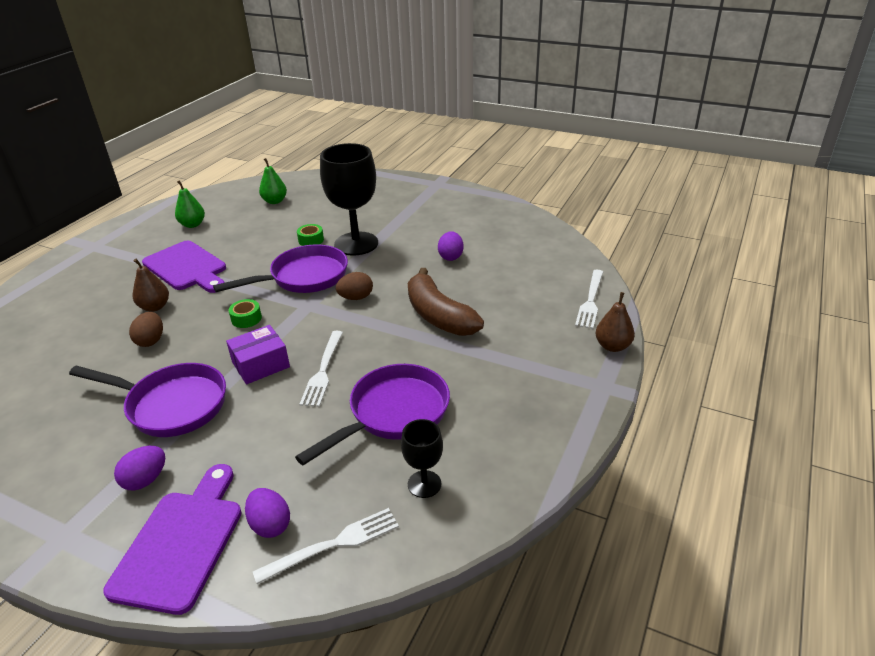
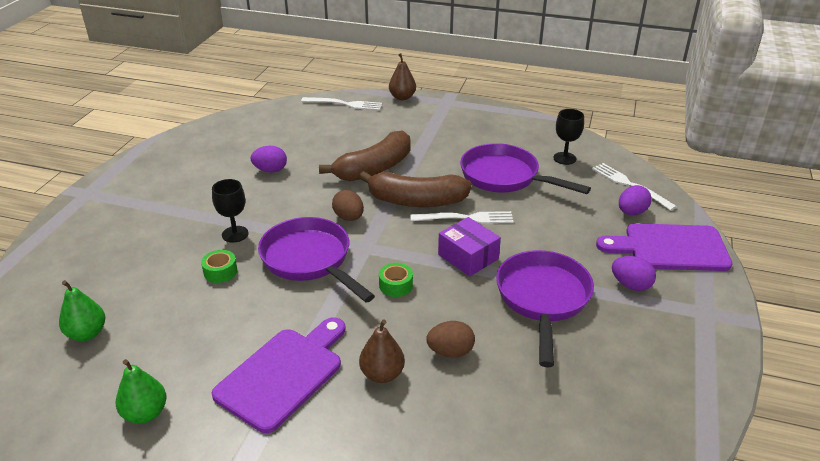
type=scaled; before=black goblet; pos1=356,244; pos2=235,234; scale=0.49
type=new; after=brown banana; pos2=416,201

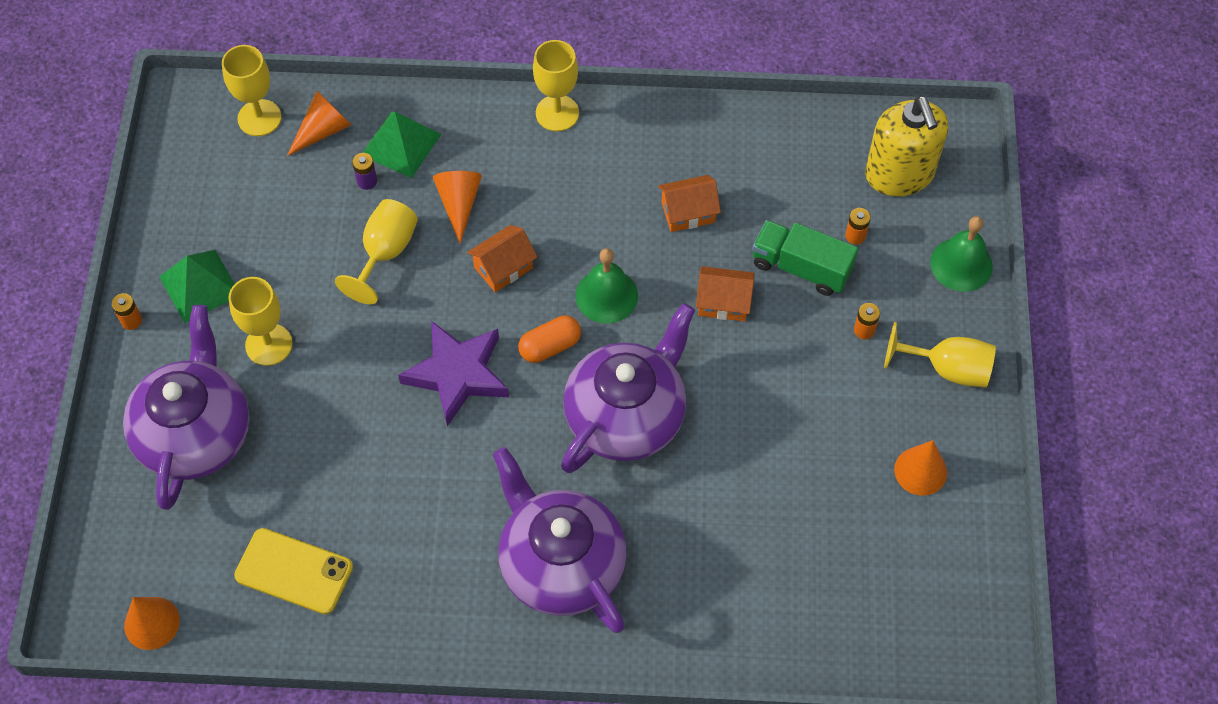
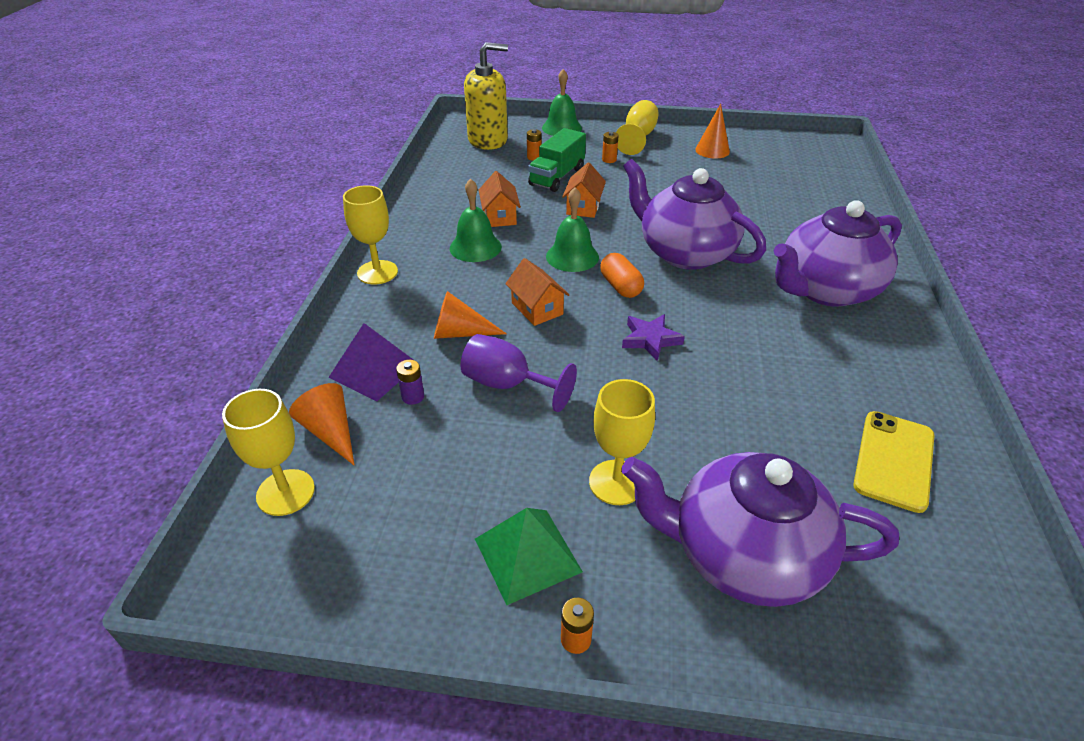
type=gone; before=orange cone; pos1=152,623
type=repainted; before=yellow goblet; after=purple goblet; pos1=385,253; pos2=507,384
type=repainted; before=green pyramid; after=purple pyramid; pos1=401,144; pos2=374,370
type=scaled; before=purple star; pos1=457,374; pos2=650,339; scale=0.59
type=new; after=green bell; pos2=475,247

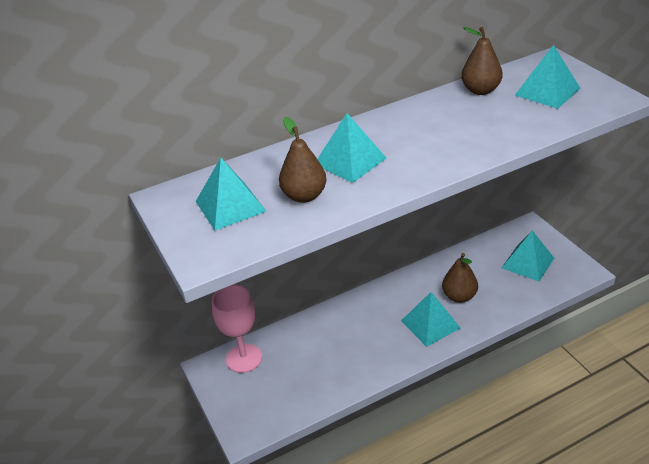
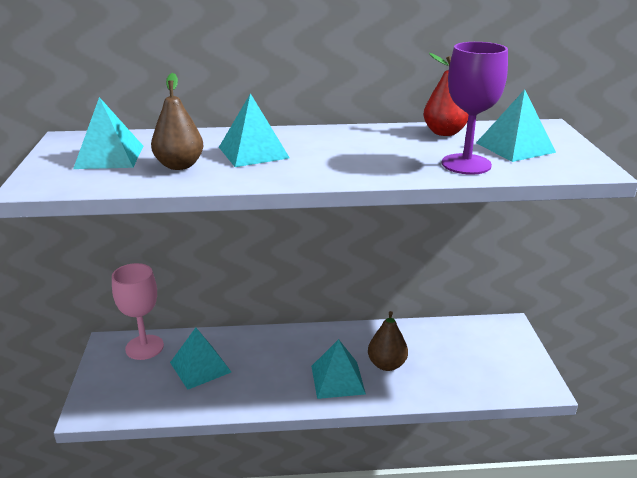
type=repainted; before=brown pear; after=red pear; pos1=480,90; pos2=444,132
type=shifted; before=turquoise pyramid; pos1=527,263; pos2=200,367
type=new; after=purple goblet; pos2=466,164

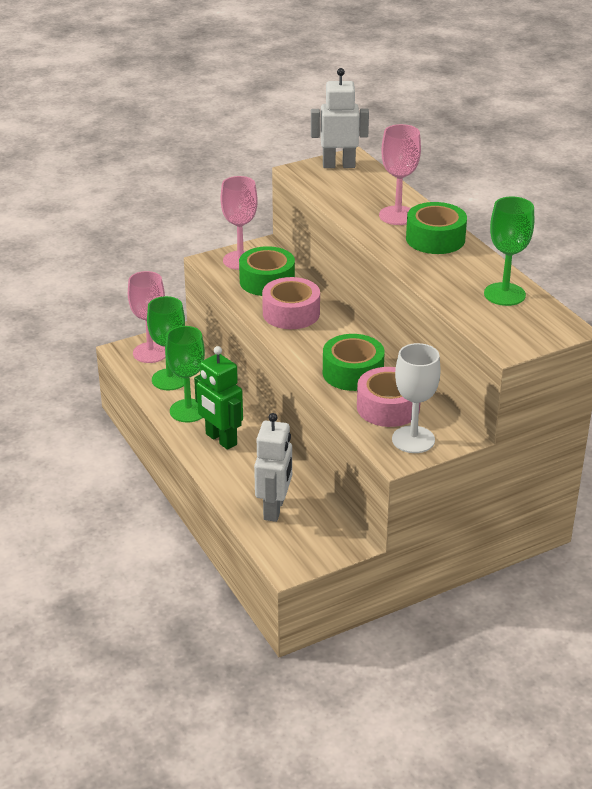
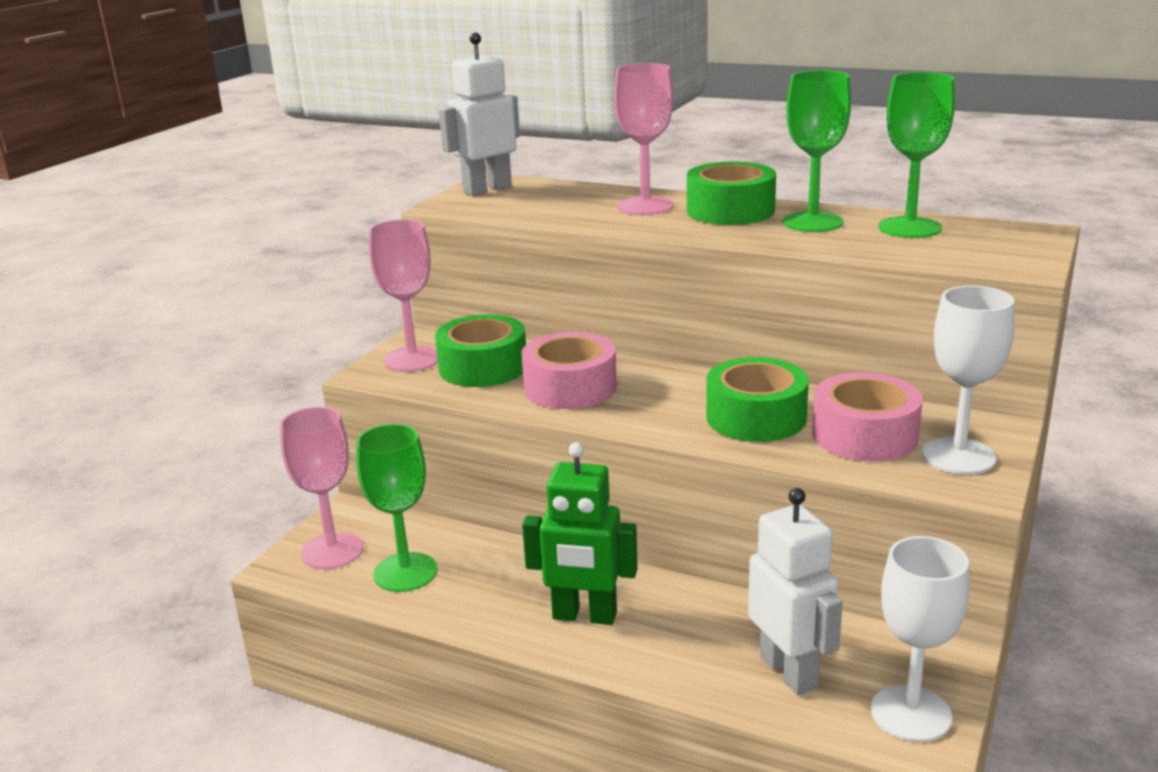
type=shifted; before=green goblet; pos1=188,411; pos2=812,222
type=new; after=white goblet; pos2=911,713

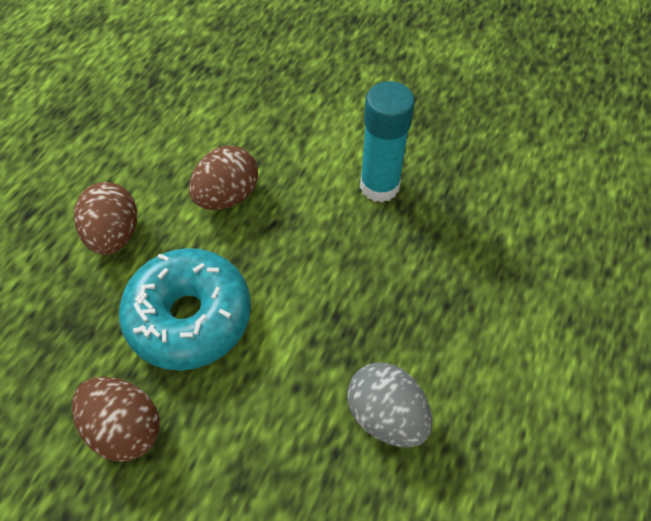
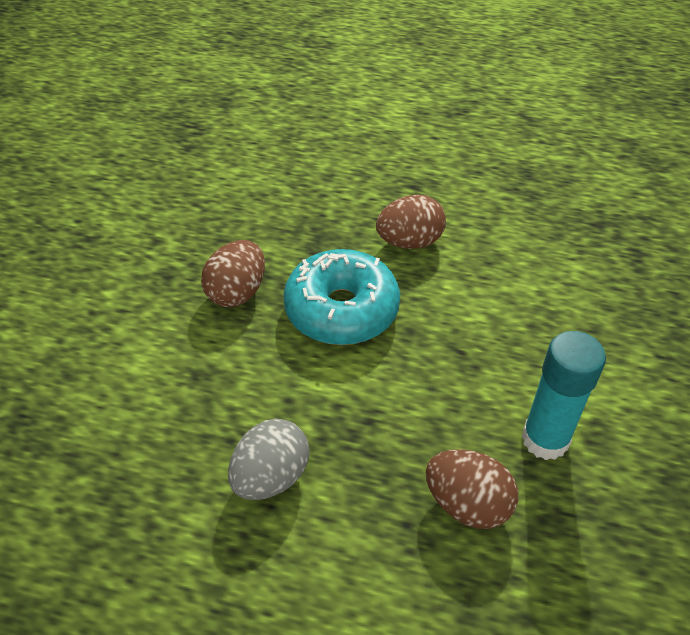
type=shifted; before=brown egg; pos1=227,196; pos2=467,504

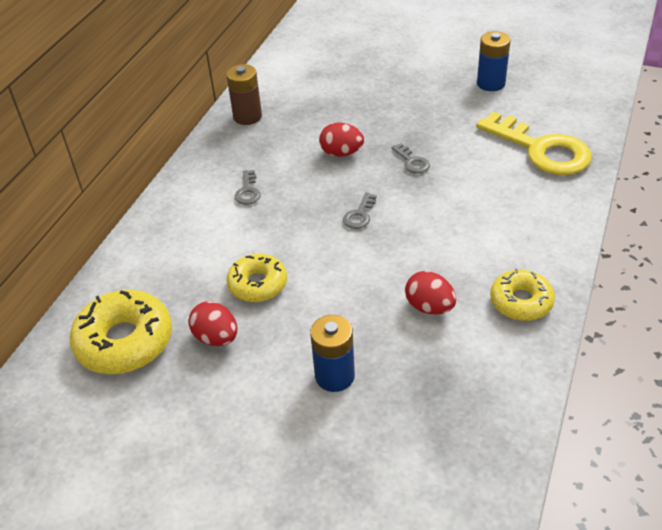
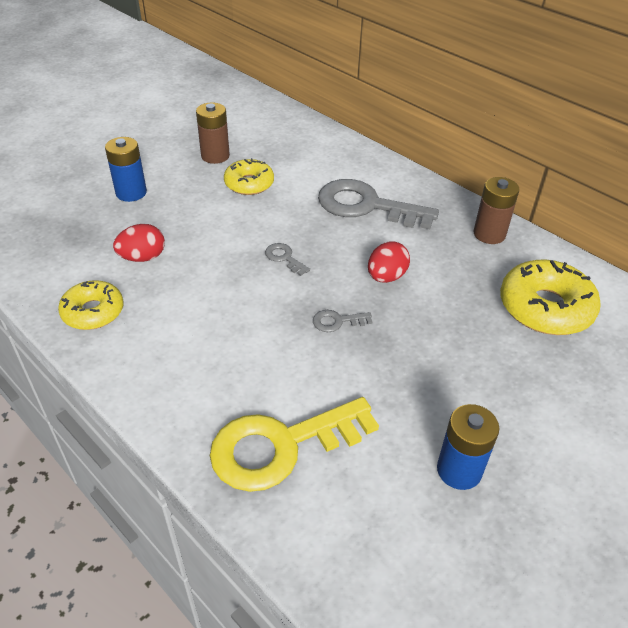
type=shifted; before=yellow donut; pos1=124,341; pos2=545,307
type=swapped; before=red egg; after=brown battery; pos1=216,338; pos2=215,156
type=scaled; before=grey key; pos1=248,191; pos2=367,206; scale=2.43

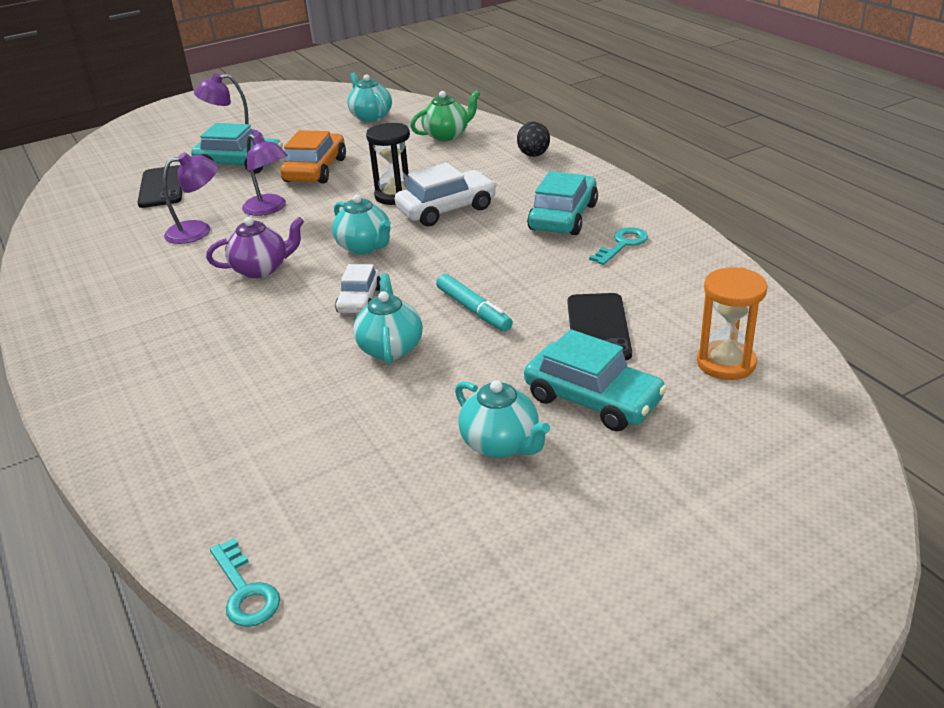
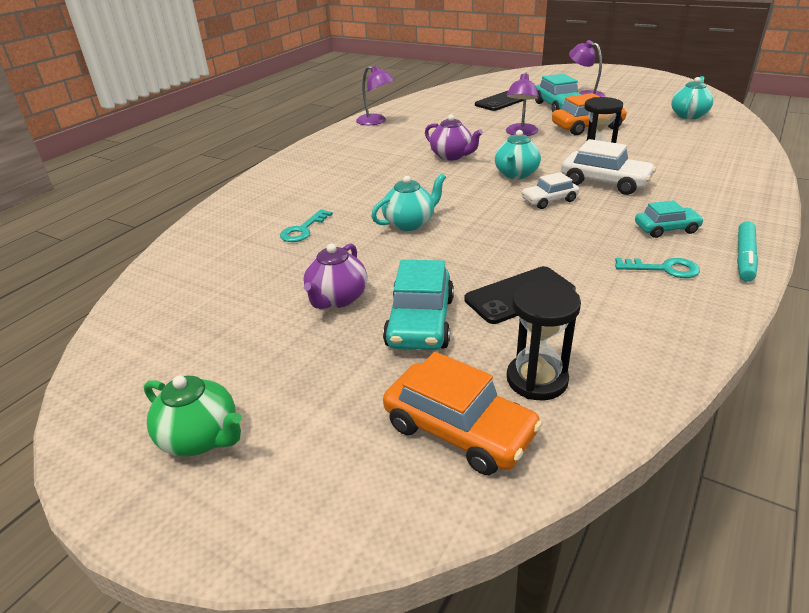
type=shifted; before=purple lamp; pos1=198,230; pos2=376,121
type=shifted; before=turquoise key; pos1=245,591; pos2=303,230
type=shifted; before=white car; pos1=359,300; pos2=549,200
type=shifted; before=green teapot; pos1=447,135; pos2=201,438
type=shifted; before=turquoise marker; pos1=473,310; pos2=744,257
type=repainted; before=turquoise teapot; after=purple teapot; pos1=501,444; pos2=337,299
type=gone; before=black egg; pos1=533,155
type=scaled; before=turquoise car; pos1=563,217; pos2=666,229; scale=0.62
type=repainted; before=orange hourglass; after=black hourglass; pos1=726,363; pos2=537,379
type=new; after=orange car; pos2=459,429

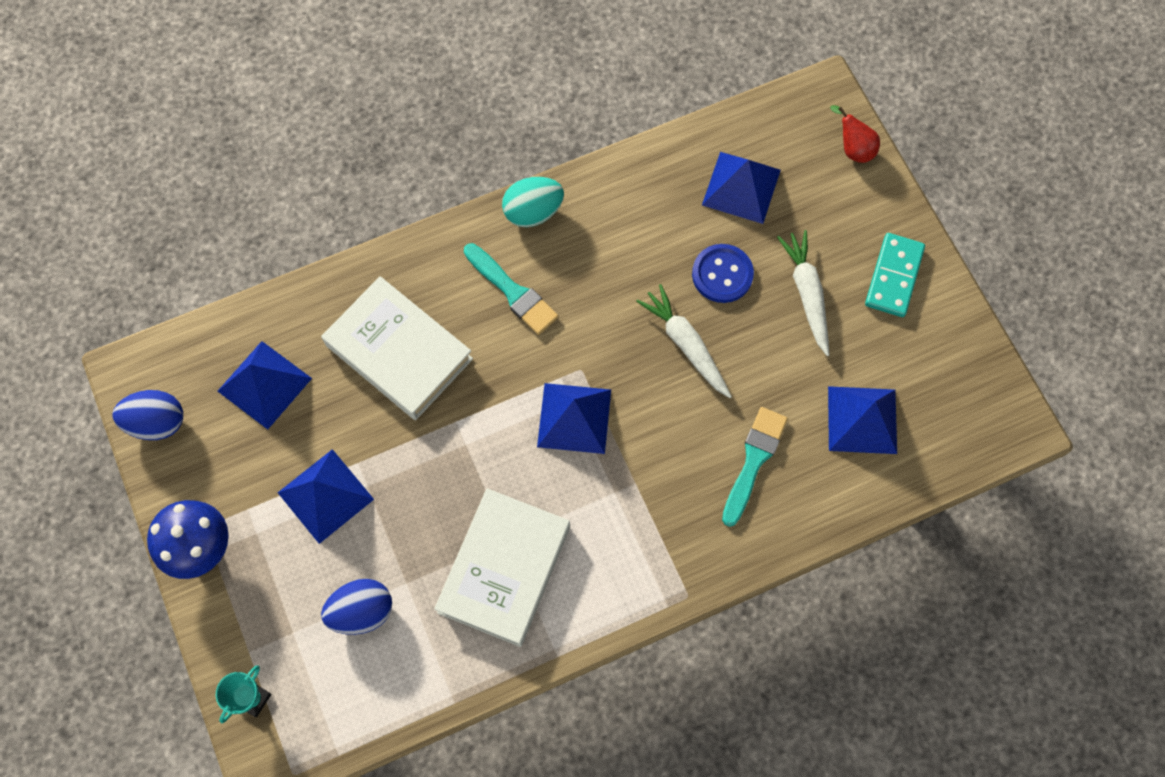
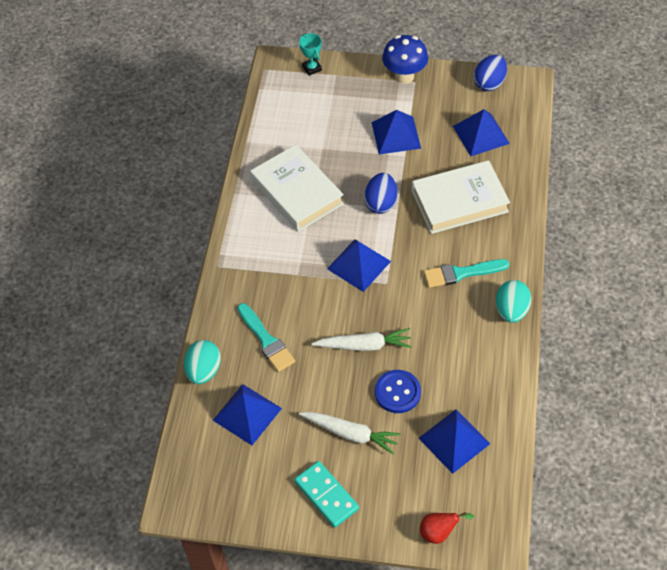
type=shifted; before=blue egg; pos1=362,611; pos2=381,203
type=new; after=turquoise egg; pos2=204,371

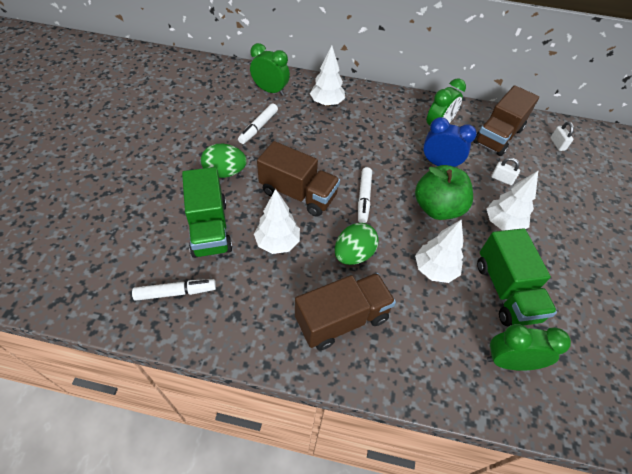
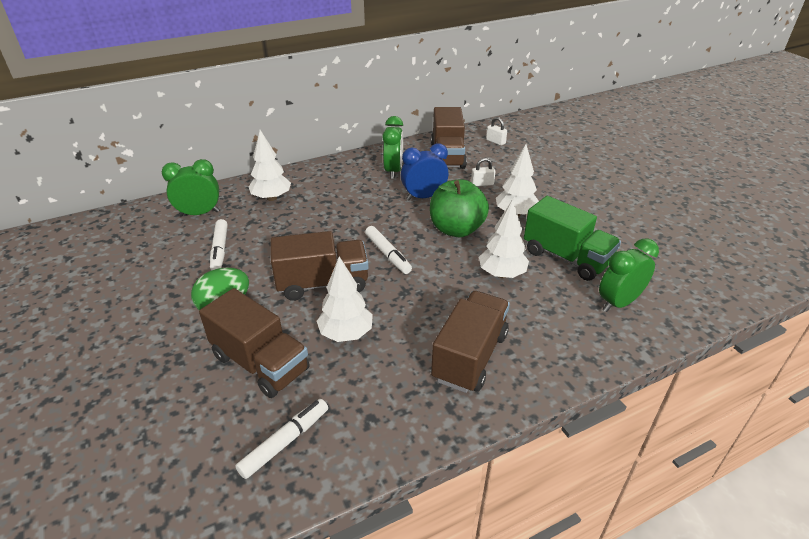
type=repainted; before=green truck; after=brown truck; pos1=209,228; pos2=260,363
type=gone; before=green egg; pos1=353,254

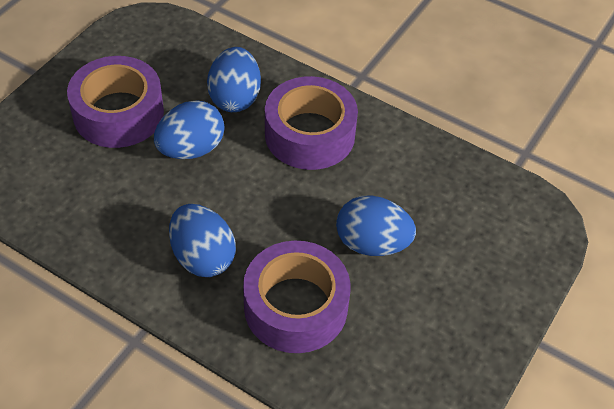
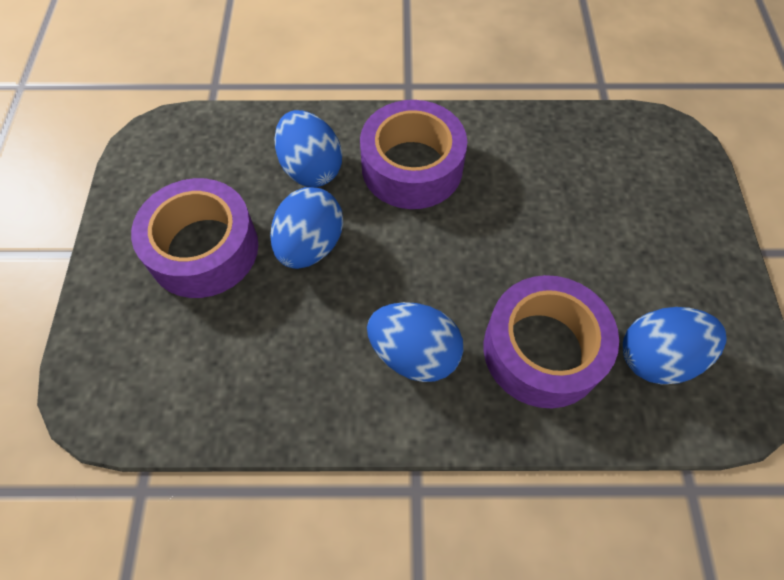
type=shifted; before=blue egg; pos1=372,243; pos2=657,357

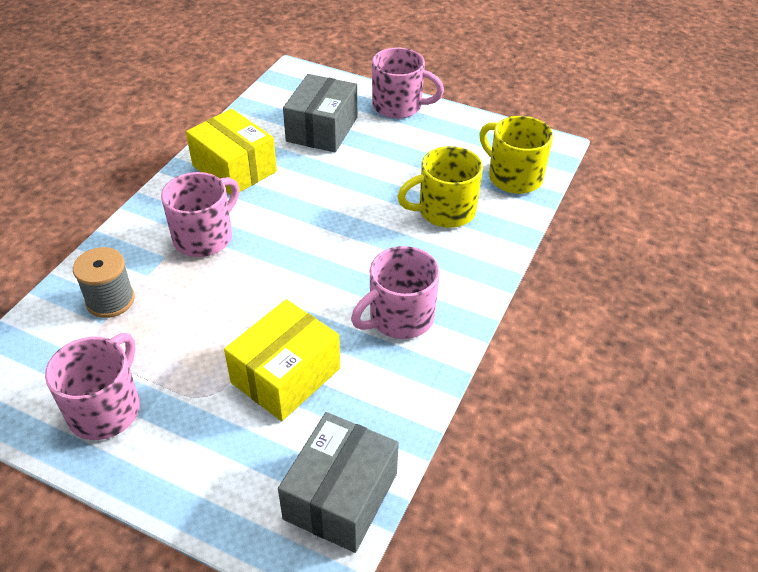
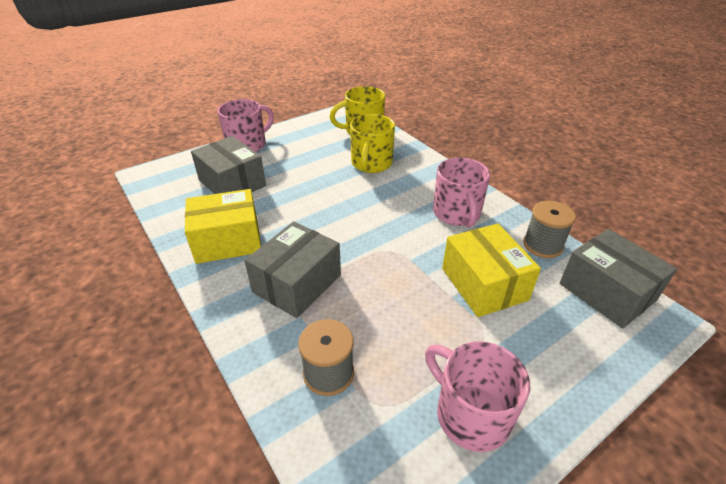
type=swapped; before=pink mug; after=grey box; pos1=204,237; pos2=297,283
type=new; after=grey spool; pos2=542,245

